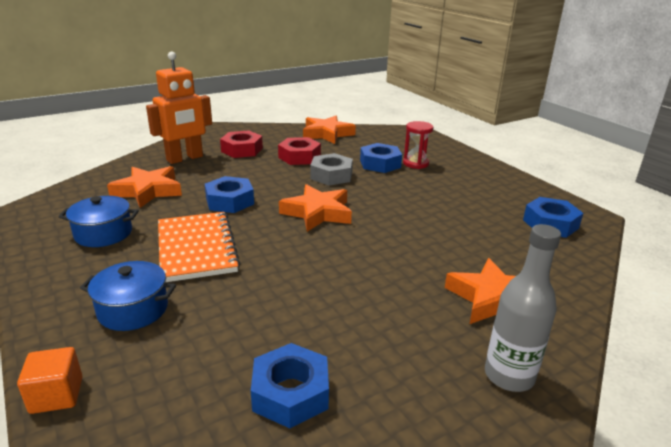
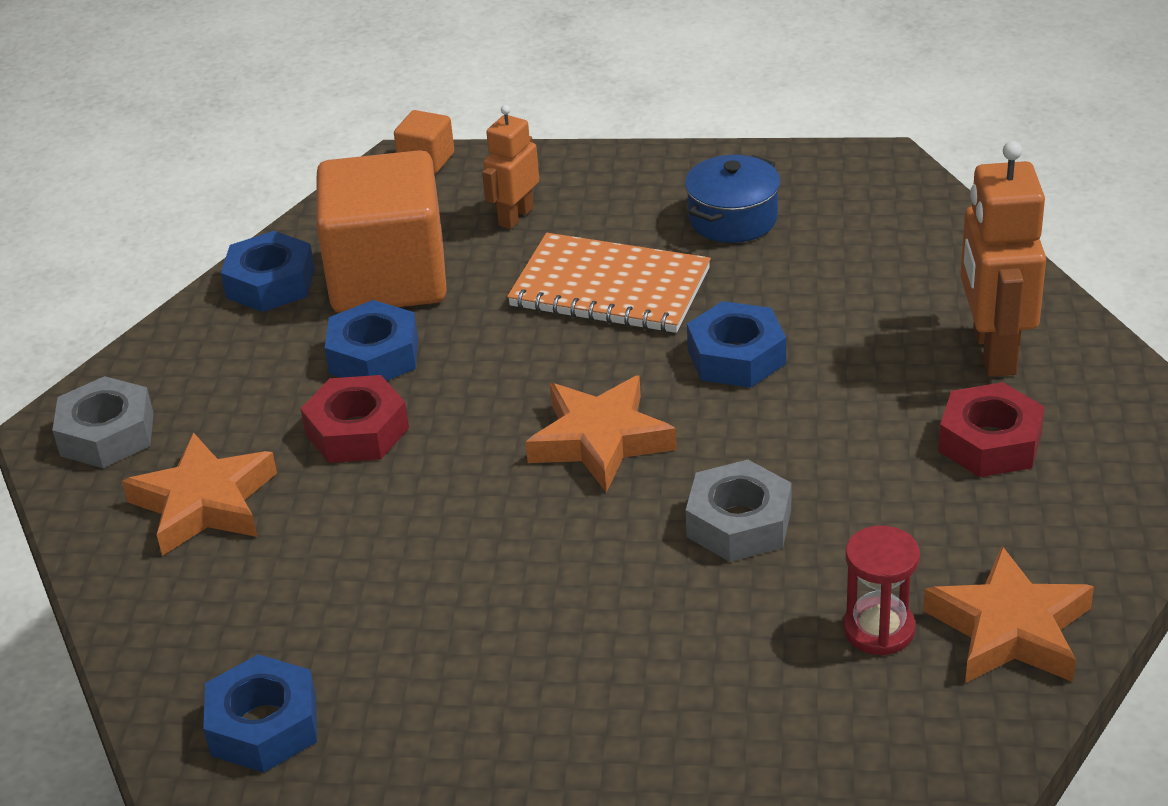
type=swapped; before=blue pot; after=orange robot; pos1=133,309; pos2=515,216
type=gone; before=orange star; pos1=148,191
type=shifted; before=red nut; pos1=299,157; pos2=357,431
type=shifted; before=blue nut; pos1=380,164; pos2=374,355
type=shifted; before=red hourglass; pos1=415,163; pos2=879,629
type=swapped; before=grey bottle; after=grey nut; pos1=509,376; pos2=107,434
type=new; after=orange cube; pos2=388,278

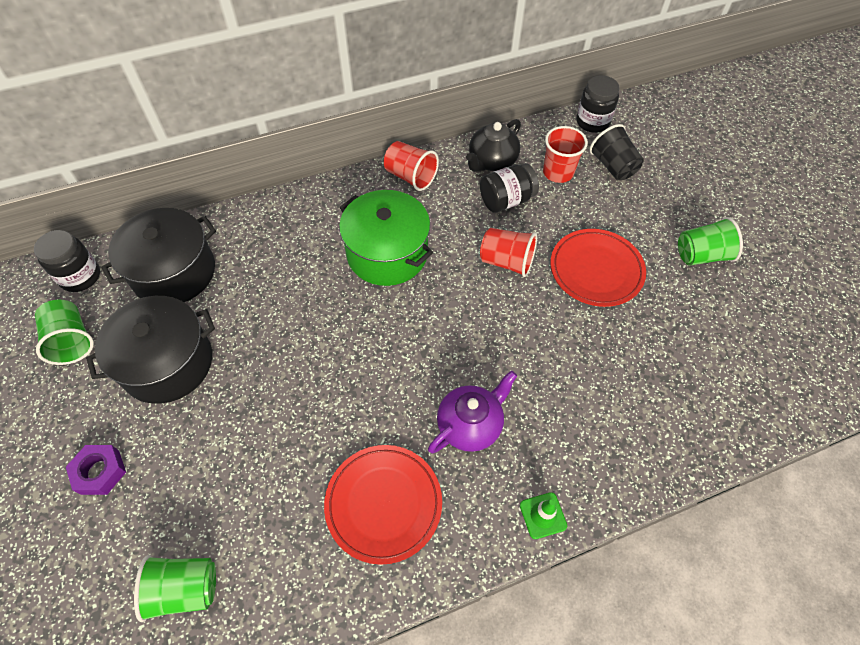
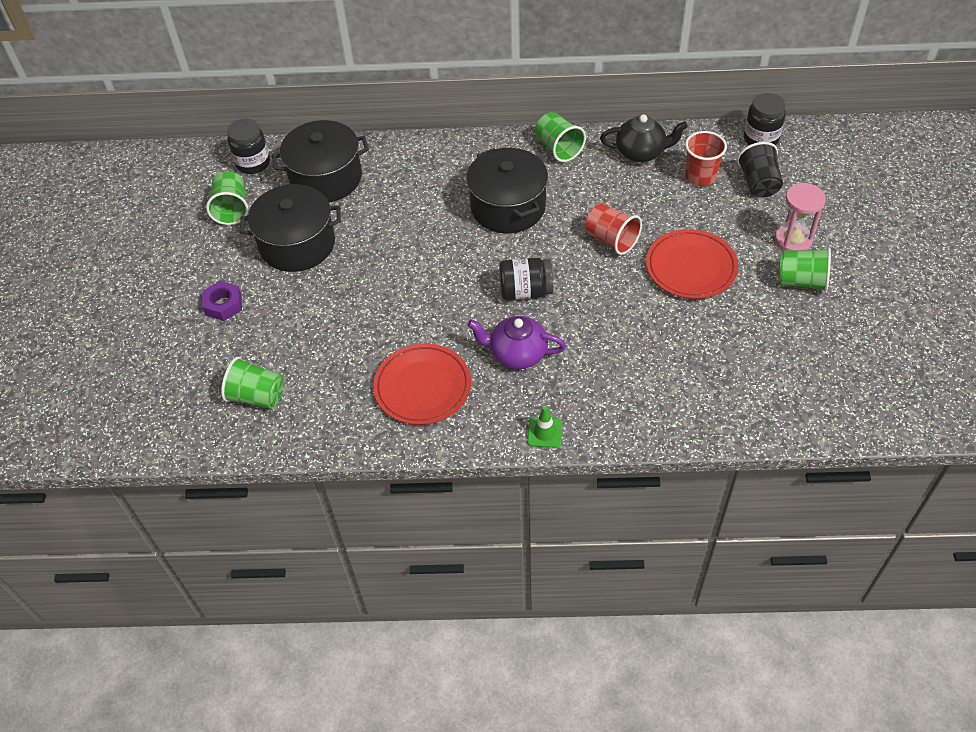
type=repainted; before=green pot; after=black pot; pos1=387,253; pos2=508,207
type=repainted; before=red cup; after=green cup; pos1=410,177; pos2=558,148
type=rotated; before=purple teapot; pos1=470,425; pos2=517,354; turn=-150
type=rotated; before=black teapot; pos1=492,161; pos2=641,152; turn=-150
type=shifted; before=black jar; pos1=506,200; pos2=525,291
type=new; after=pink hourglass; pos2=793,240

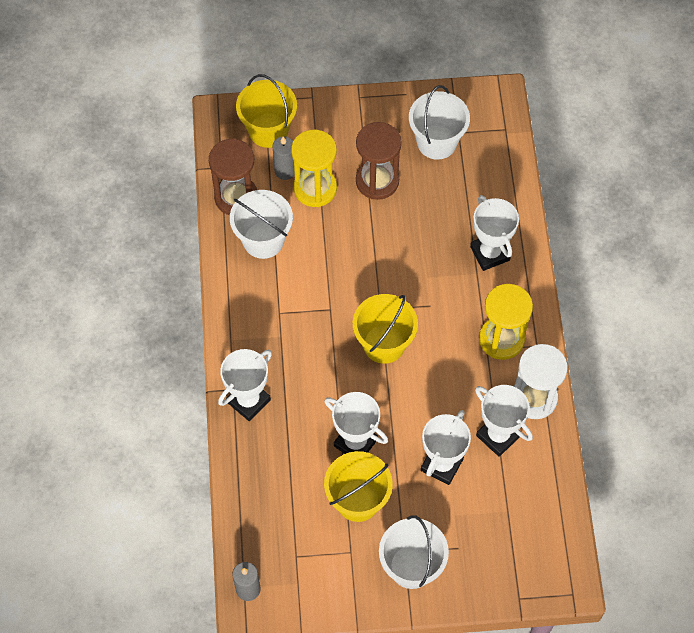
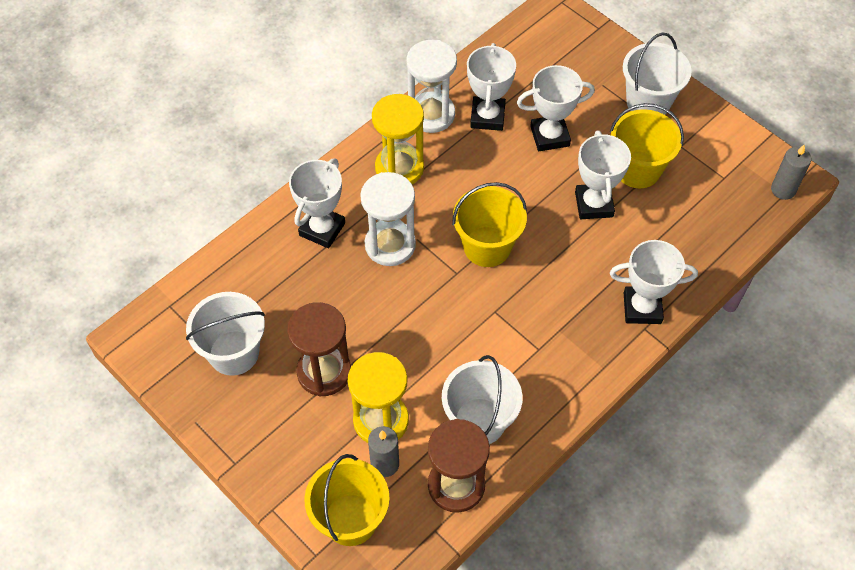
type=new; after=white hourglass; pos2=390,245

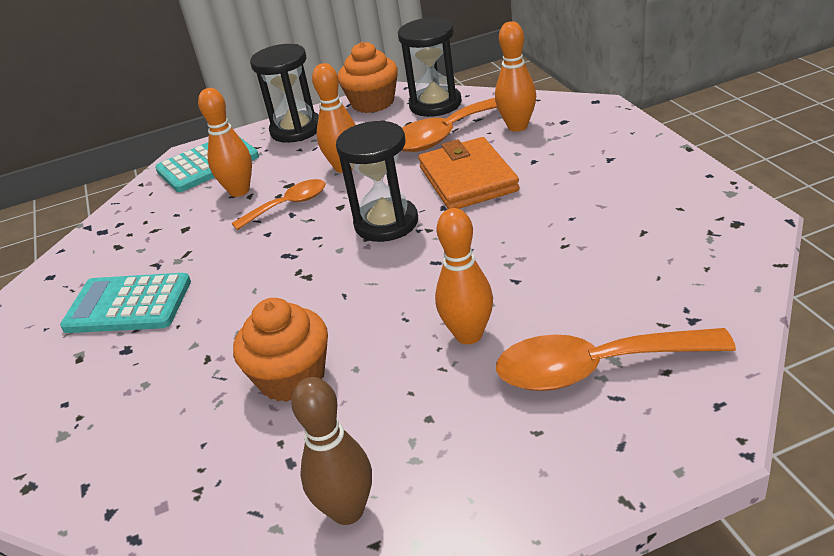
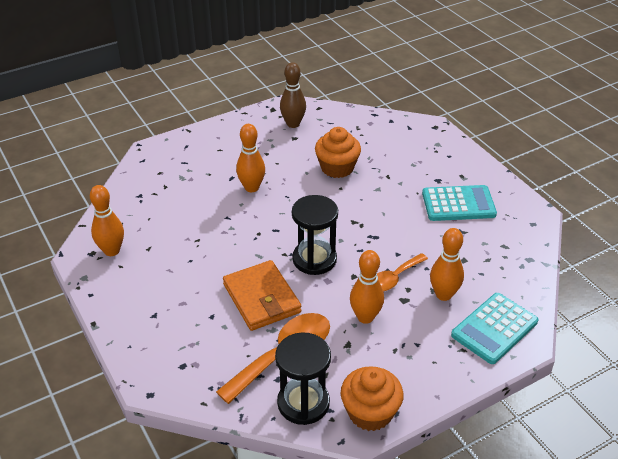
type=gone; before=black hourglass; pos1=296,130
type=shifted; before=orange bowling pin; pos1=517,126; pos2=112,251
type=gone; before=orange spoon; pos1=595,368

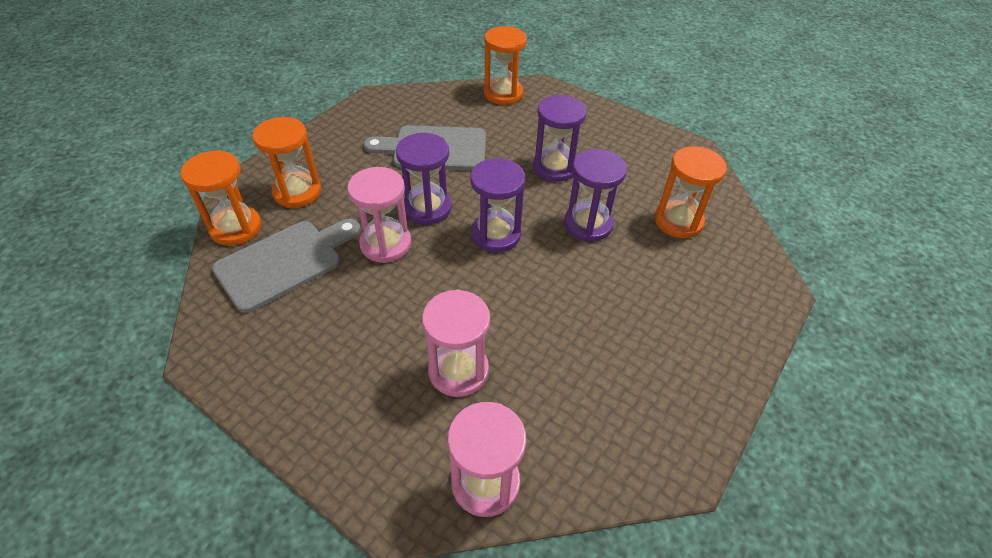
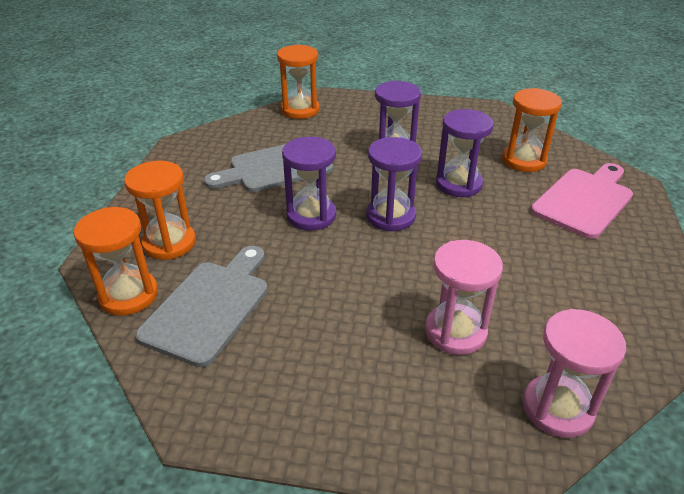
type=gone; before=pink hourglass; pos1=386,244
type=new; after=pink cutting board; pos2=584,200

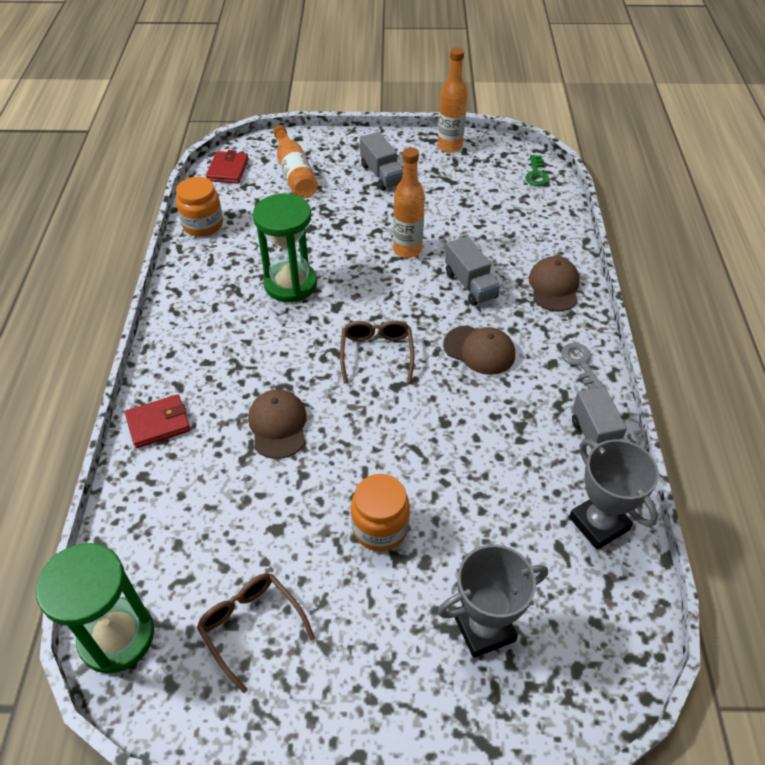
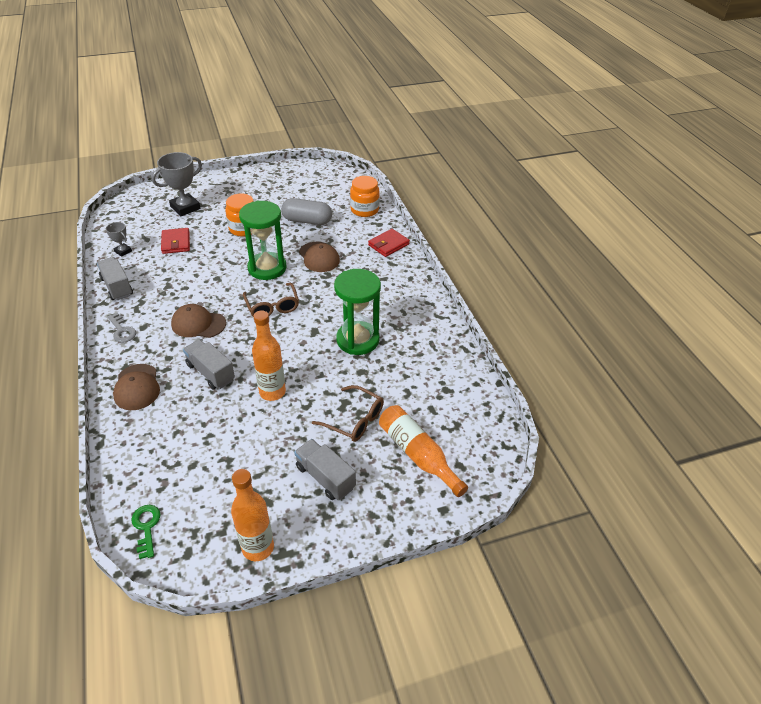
type=shifted; before=green hourglass; pos1=117,636; pos2=267,268
type=shifted; before=orange jar; pos1=203,225; pos2=364,210
type=shifted; before=brown glasses; pos1=251,626; pos2=354,420
type=shifted; before=red wallet; pos1=228,170; pos2=176,243
type=scaled; before=grey trophy; pos1=599,523; pos2=123,251; scale=0.52
type=new; after=grey capsule; pos2=307,221

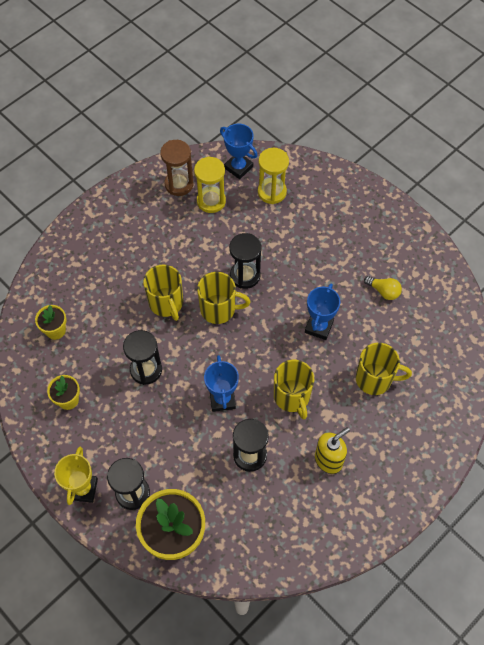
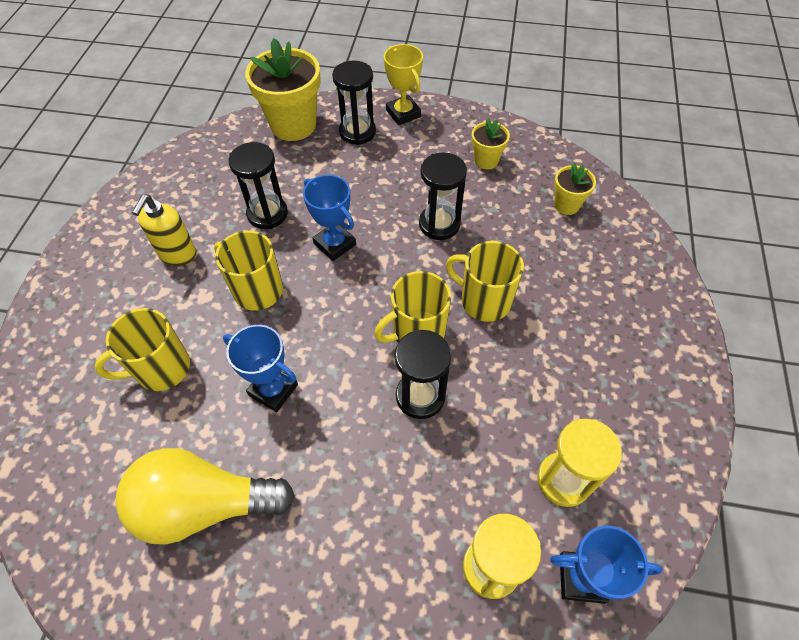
type=gone; before=brown hourglass; pos1=179,184
type=rotated; before=blue trophy; pos1=319,327; pos2=273,390; turn=-45
type=scaled; before=yellow light bulb; pos1=383,291; pos2=205,505; scale=2.26

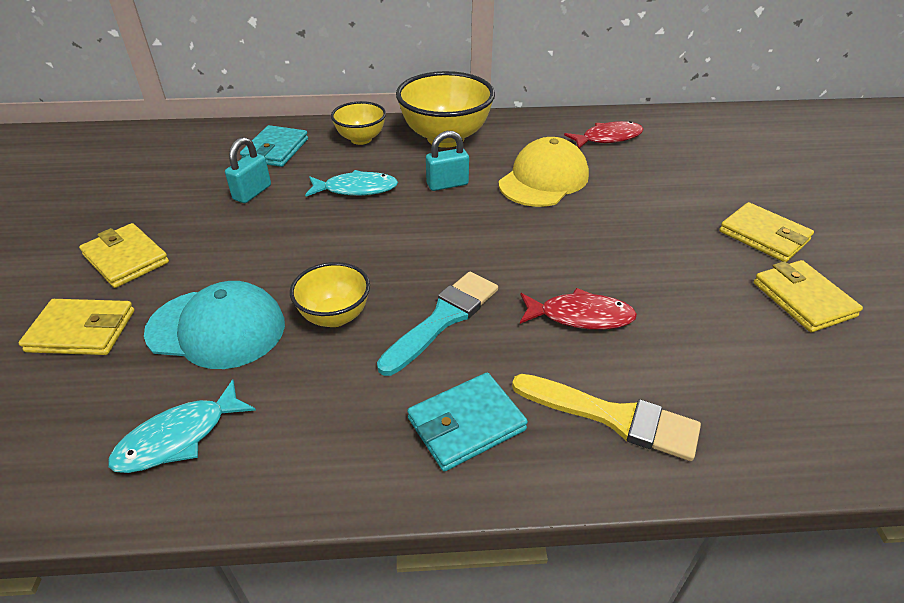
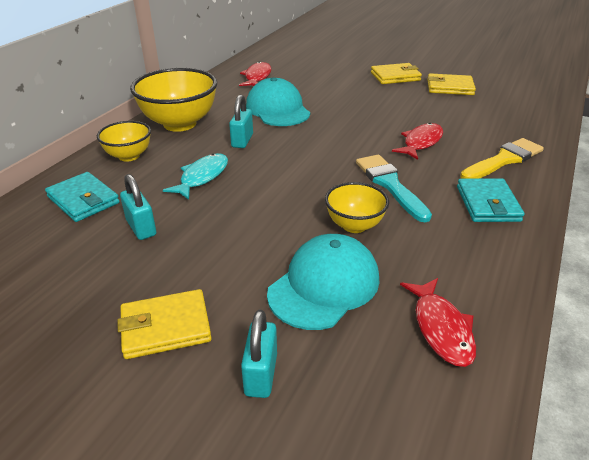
type=swapped; before=yellow wallet; after=turquoise padlock; pos1=82,331; pos2=261,374
type=repainted; before=turquoise fish; after=red fish; pos1=179,437; pos2=441,328
type=repainted; before=yellow cap; after=turquoise cap; pos1=543,179; pos2=277,109

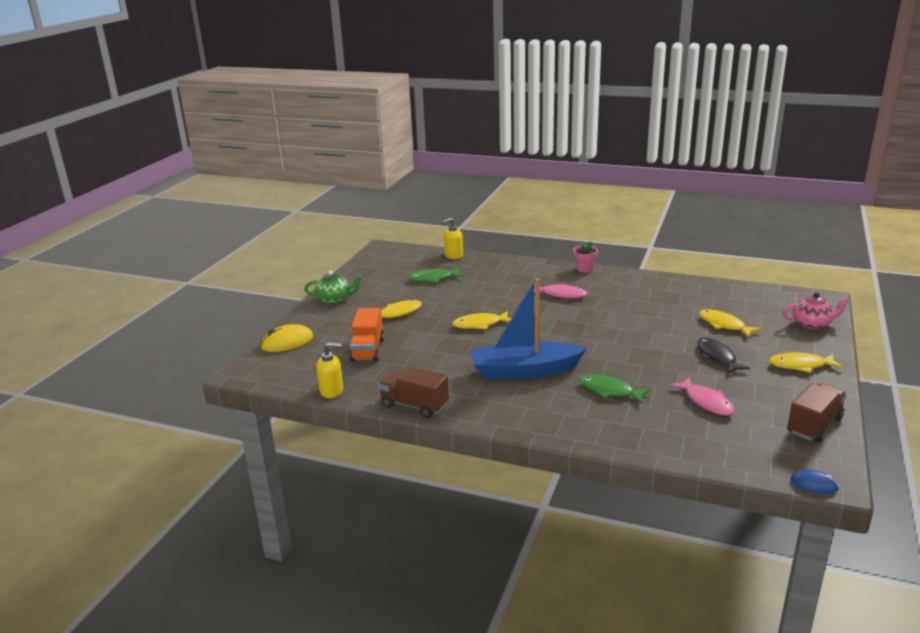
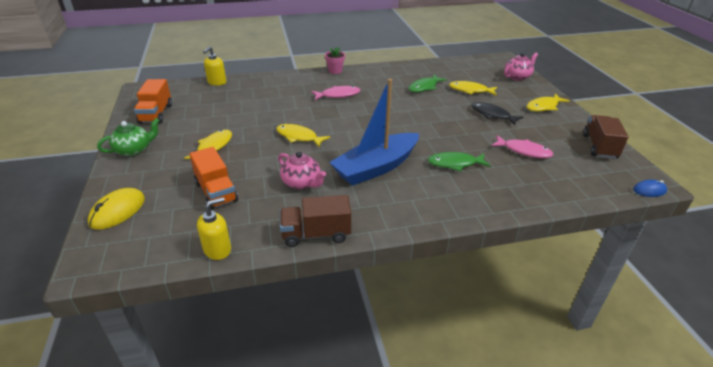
type=shifted; before=green fish; pos1=433,279; pos2=424,87
type=rotated; before=yellow fish; pos1=480,324; pos2=299,137; turn=75
type=new; after=orange truck; pos2=156,114
type=new; after=pink teapot; pos2=302,183

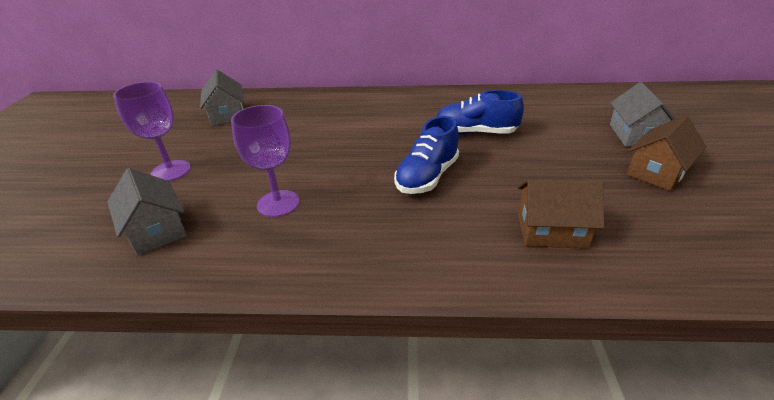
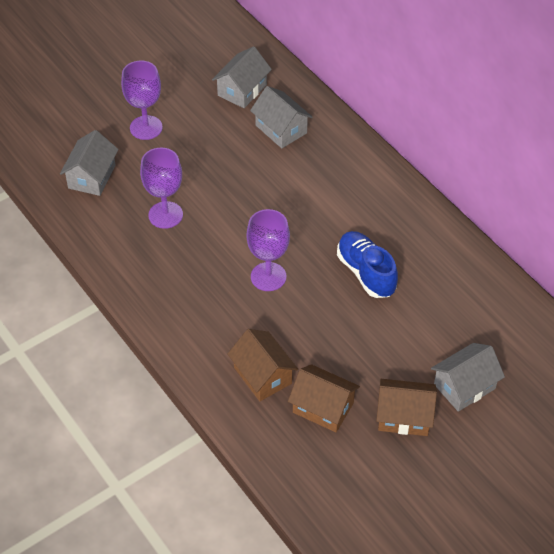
type=swapped; before=blue shoe; after=purple goblet; pos1=427,177; pos2=268,277
type=new; after=grey house; pos2=281,129
type=new; after=brown house; pos2=323,407

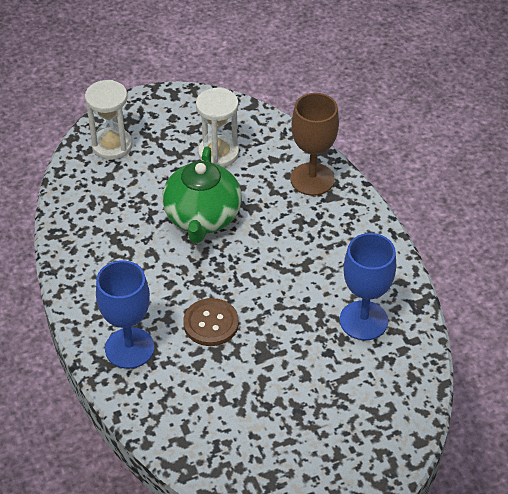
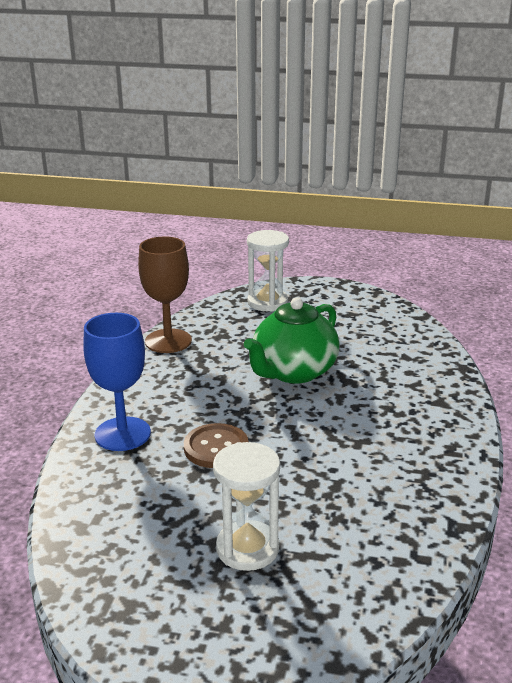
type=shifted; before=white hourglass; pos1=218,153; pos2=247,548
type=shifted; before=brown goblet; pos1=312,179; pos2=168,341
type=gone; before=blue goblet; pos1=363,320

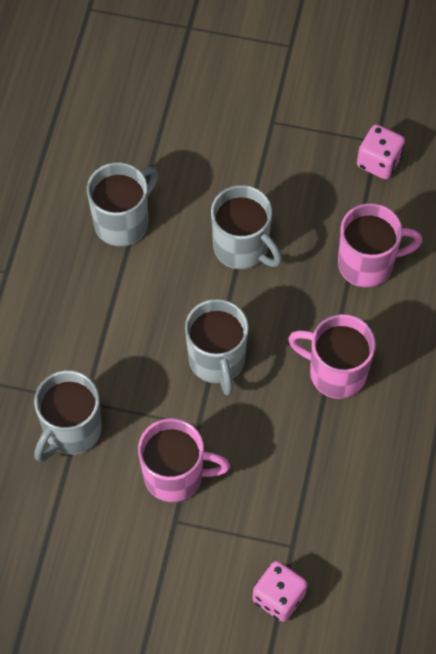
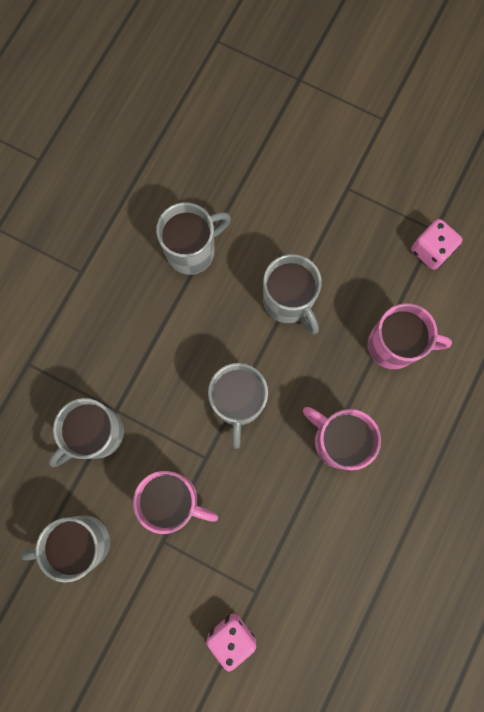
type=new; after=grey mug; pos2=82,542

